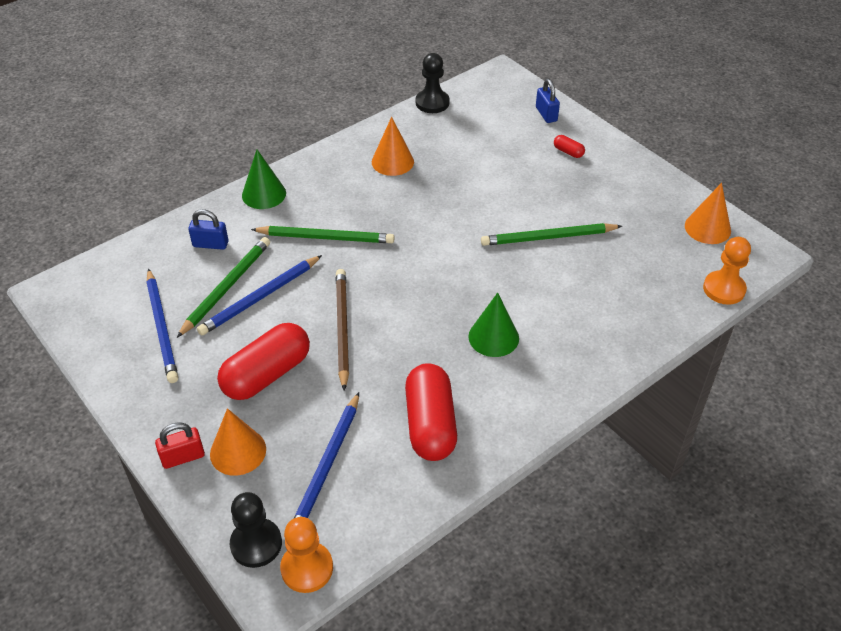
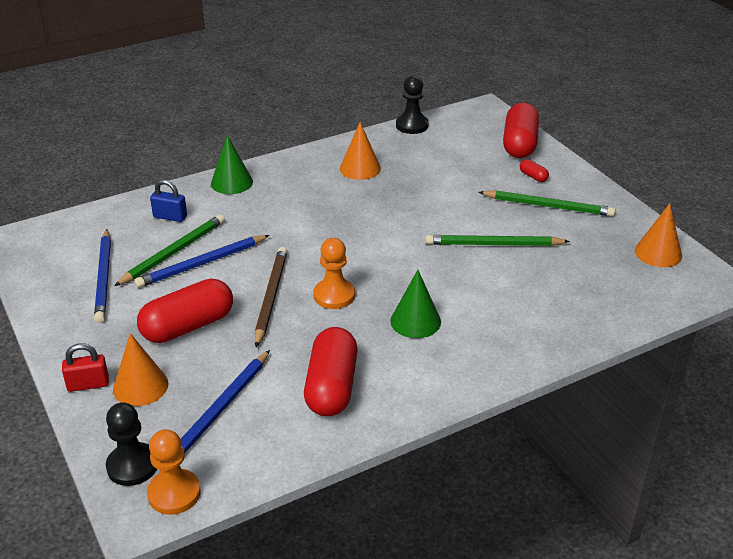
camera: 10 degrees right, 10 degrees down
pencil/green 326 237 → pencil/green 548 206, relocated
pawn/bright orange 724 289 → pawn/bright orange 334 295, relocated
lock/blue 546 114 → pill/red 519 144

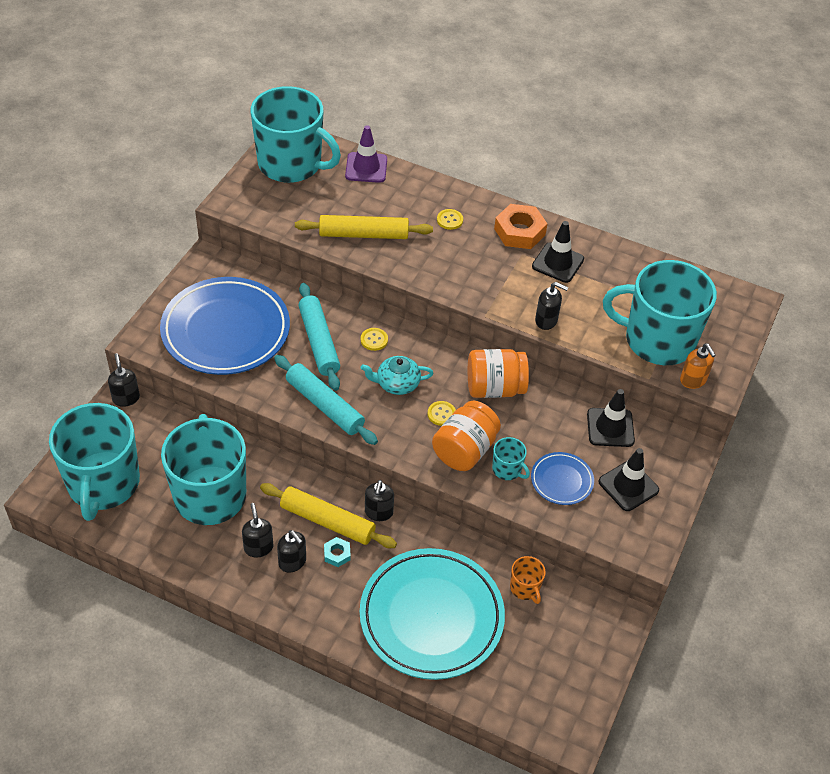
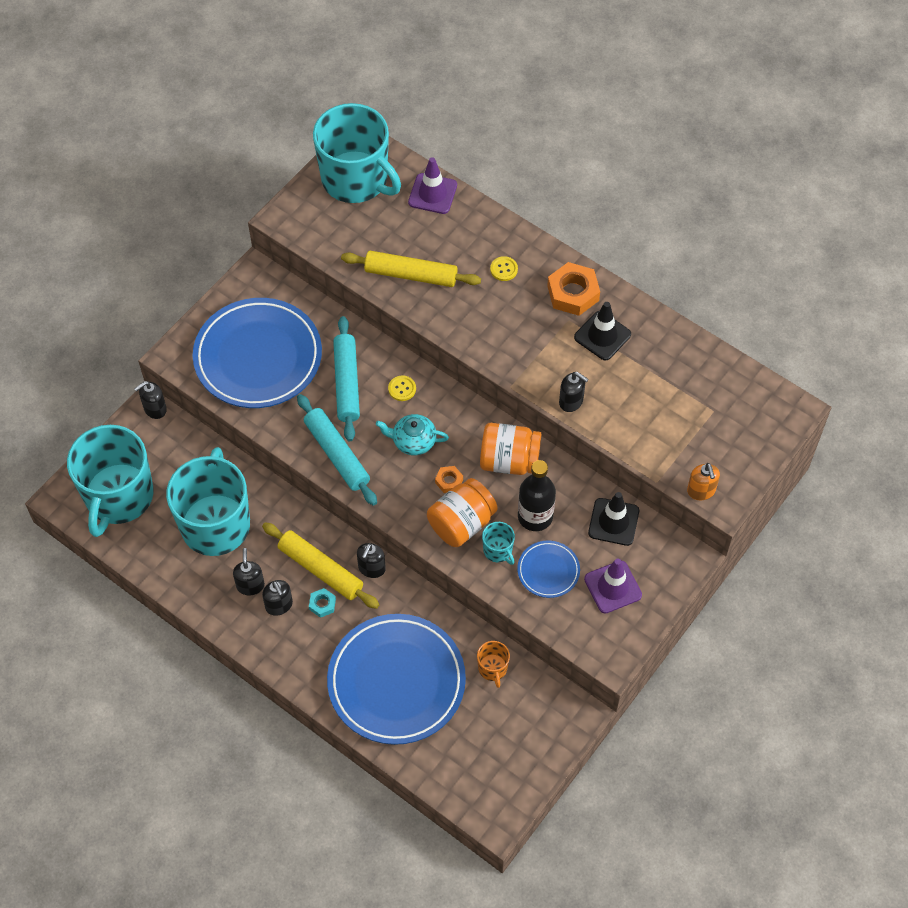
camera: 15 degrees right, 10 degrees up
tea mug/aqua 657 340 → -
- → flask/jet-black 535 516
button/yellow 441 414 → hex nut/bright orange 449 481
plate/aqua 431 617 → plate/blue 396 681
road cone/jet-black 628 486 → road cone/purple 613 587
soap dispenser/jet-black 126 398 → soap dispenser/jet-black 155 409, 120 degrees counterclockwise

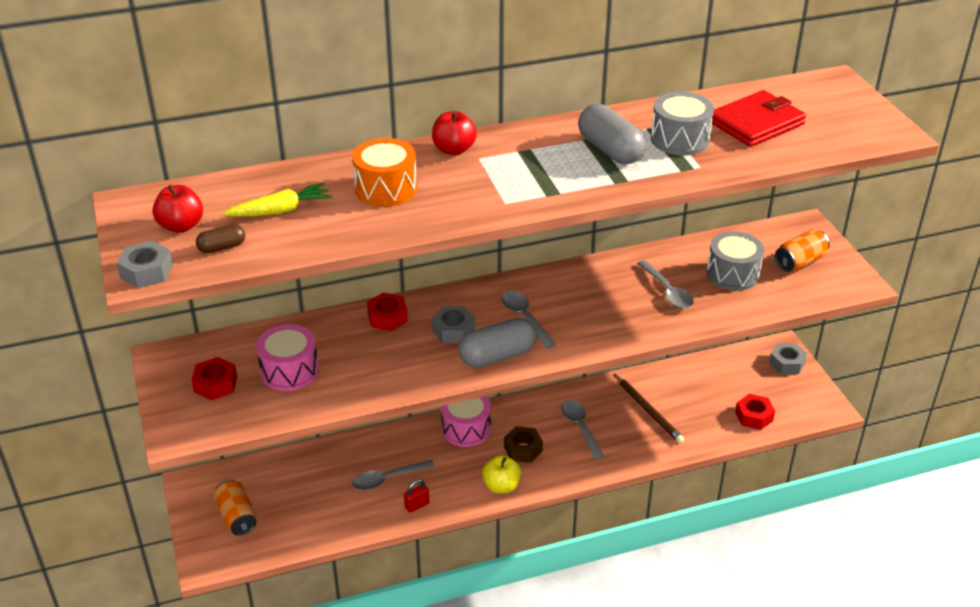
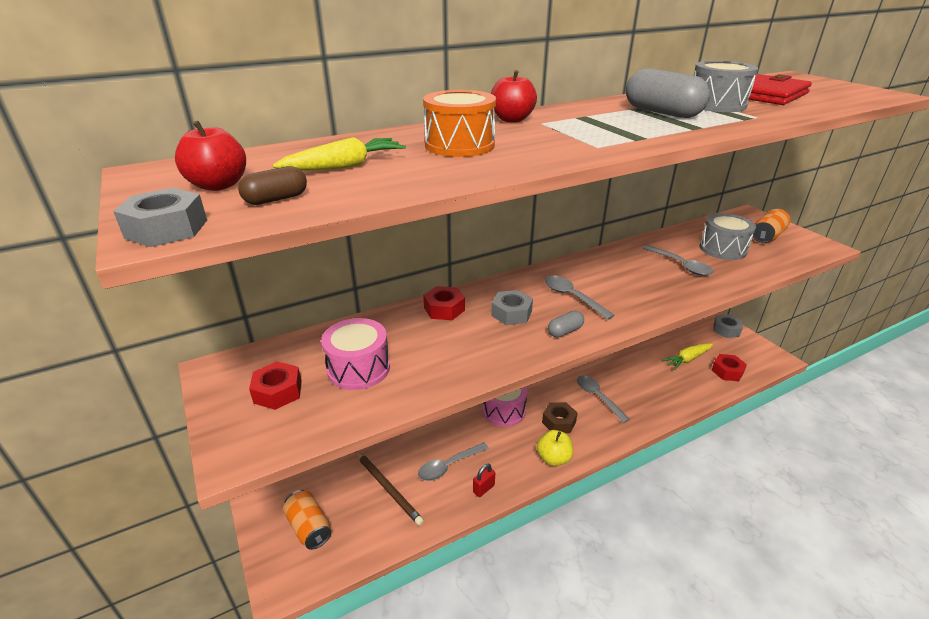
camera: 10 degrees left, 5 degrees down
- → toy carrot/yellow 687 359
pencil/dark brown 648 410 → pencil/dark brown 388 488, relocated
pill/gray 497 356 → pill/gray 565 331, x0.52

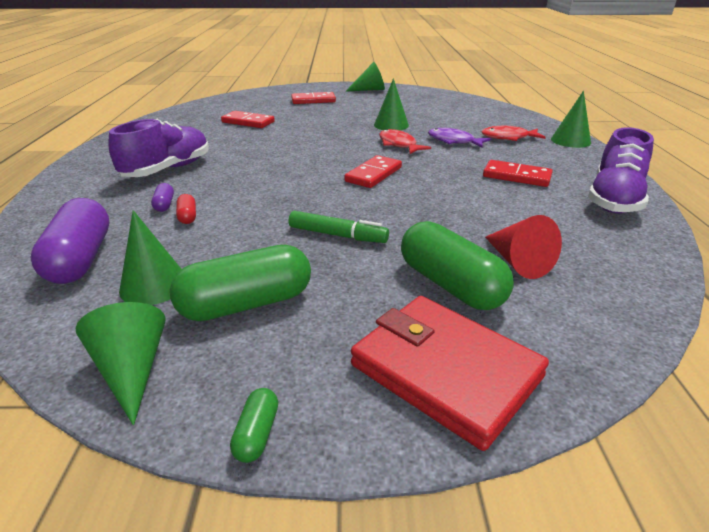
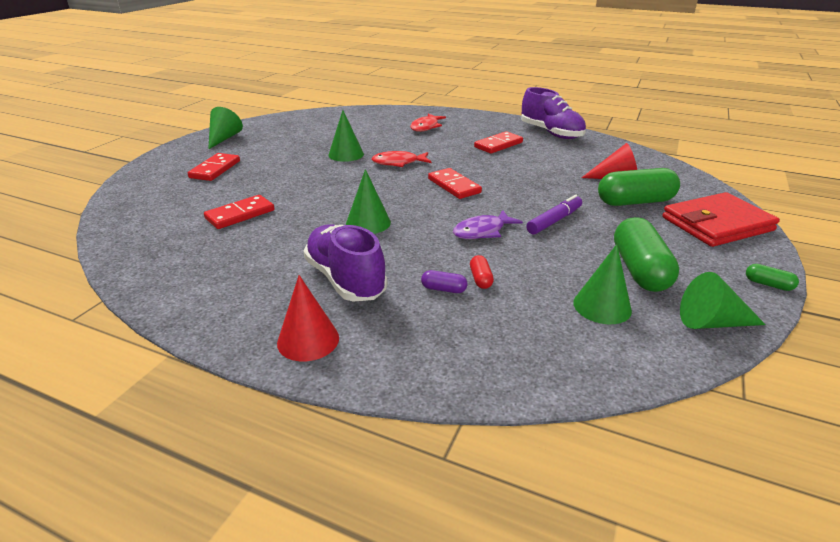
camera: 65 degrees left, 0 degrees up
pill/purple 80 259 → -
- → cone shape/red 308 340
toy fish/purple 454 141 → toy fish/purple 482 231, relocated
cone shape/green 570 141 → cone shape/green 368 223, relocated
marker/green 337 235 → marker/purple 554 221
pill/red 187 216 → pill/red 480 279, 75 degrees clockwise

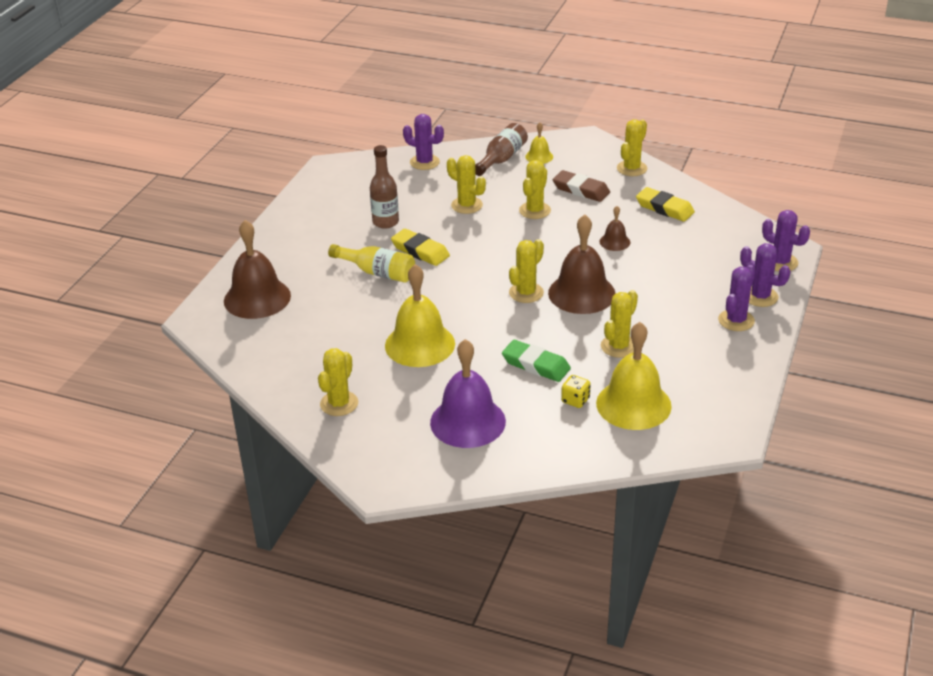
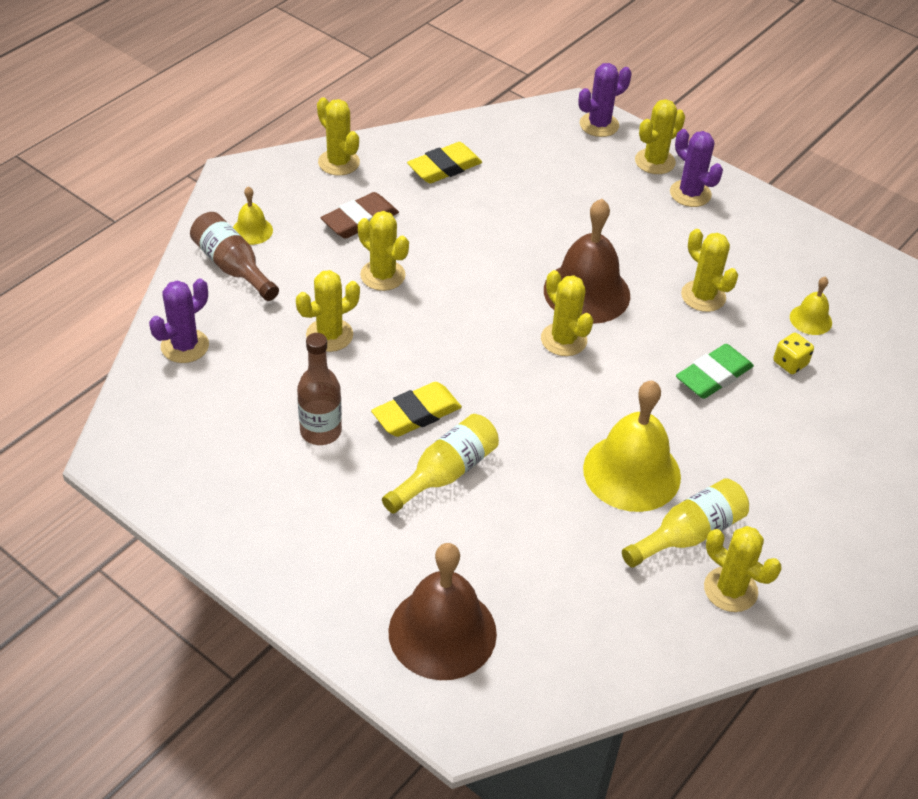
camera: 75 degrees left, 10 degrees up
hand bell/purple 467 421 → -
hand bell/dark brown 615 242 → -
- → flask/yellow 688 534
prickly plant/purple 760 296 → prickly plant/yellow 655 161
hand bell/yellow 633 404 → hand bell/yellow 810 319, x0.48

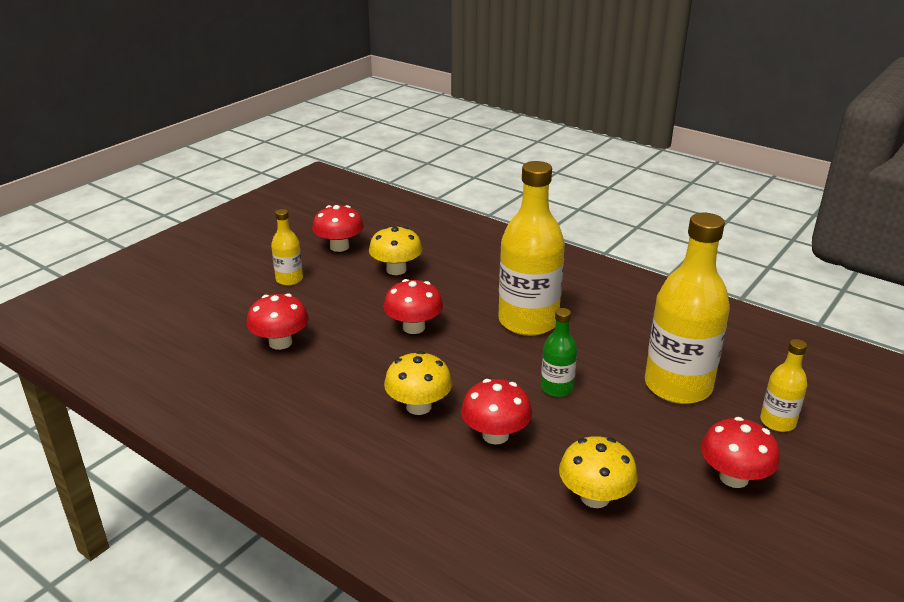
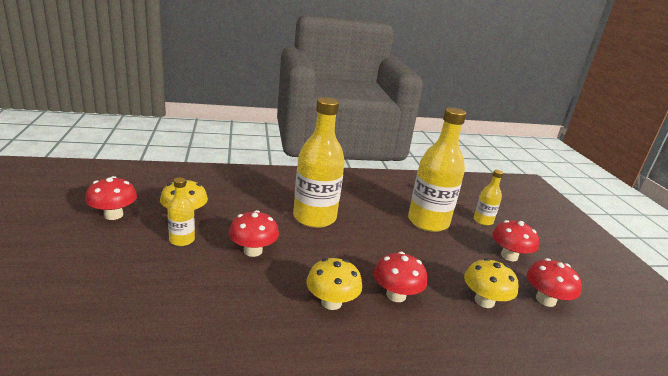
camera: 50 degrees left, 5 degrees down
flask/green 557 388 → -
toadstool/red 280 342 → toadstool/red 545 300, relocated
flask/yellow 289 279 → flask/yellow 182 240, relocated

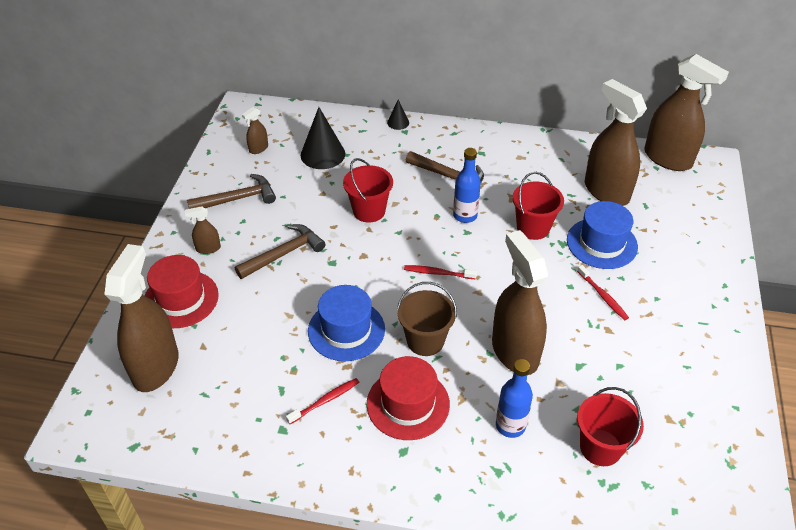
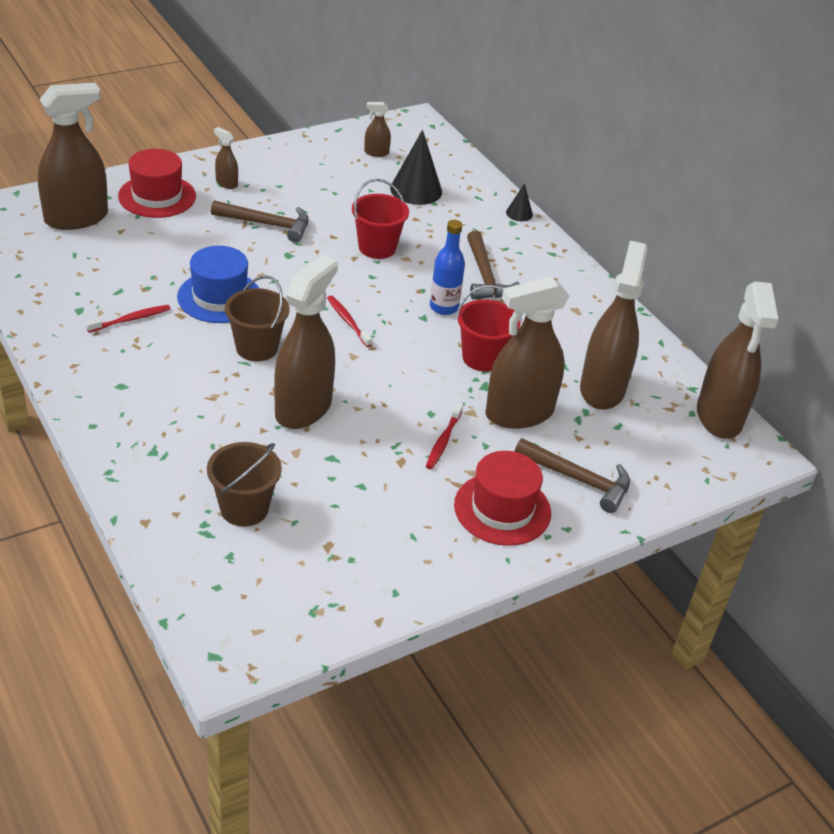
camera: 45 degrees right, 5 degrees down
flask/blue 510 425 → -
hammer/dark brown 238 199 → hammer/dark brown 579 480, relocated
tall hat/red 408 404 → tall hat/red 502 509, relocated
tall hat/blue 601 243 → spray bottle/dark brown 519 413
bucket/red 600 447 → bucket/dark brown 244 508
toothbrush/red 325 401 → toothbrush/red 131 319, 45 degrees counterclockwise

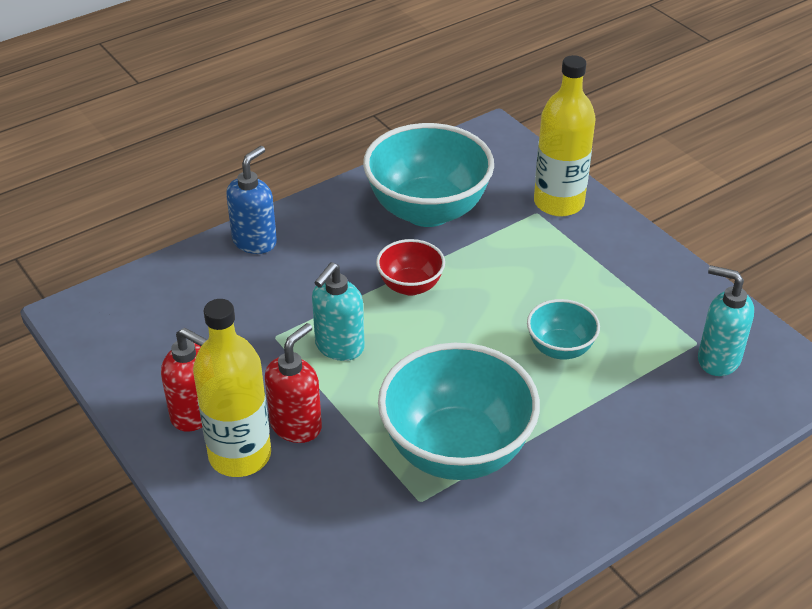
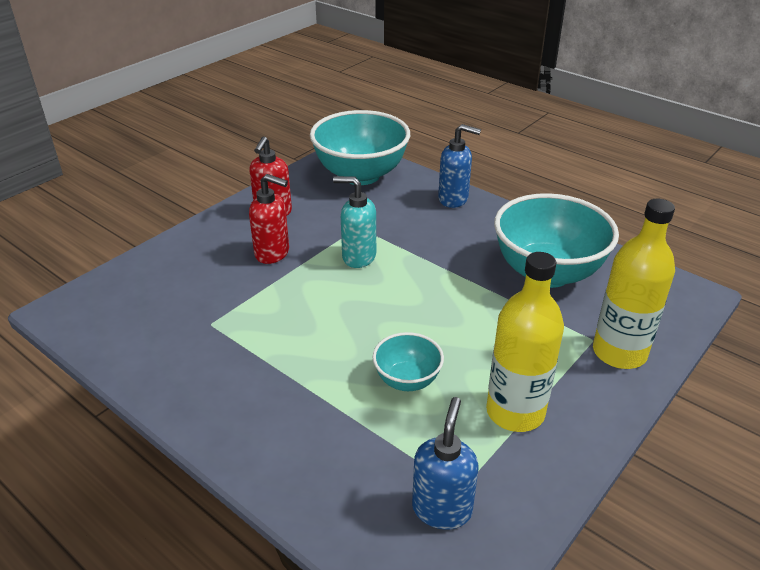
camera: 75 degrees right, 5 degrees down
bowl/red 410 286 → -
flask/yellow 240 455 → flask/yellow 515 412, relocated
bowl/aqua 456 450 → bowl/aqua 360 175, relocated
soap dispenser/aqua 718 359 → soap dispenser/blue 442 509

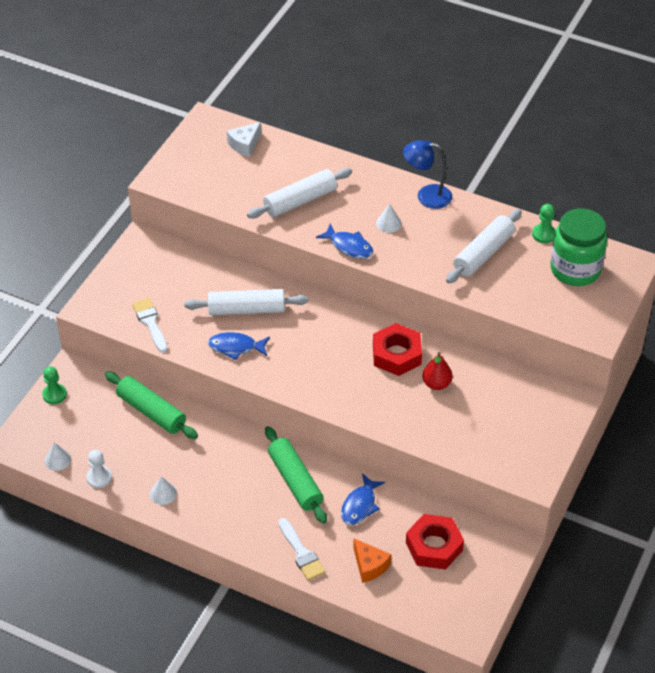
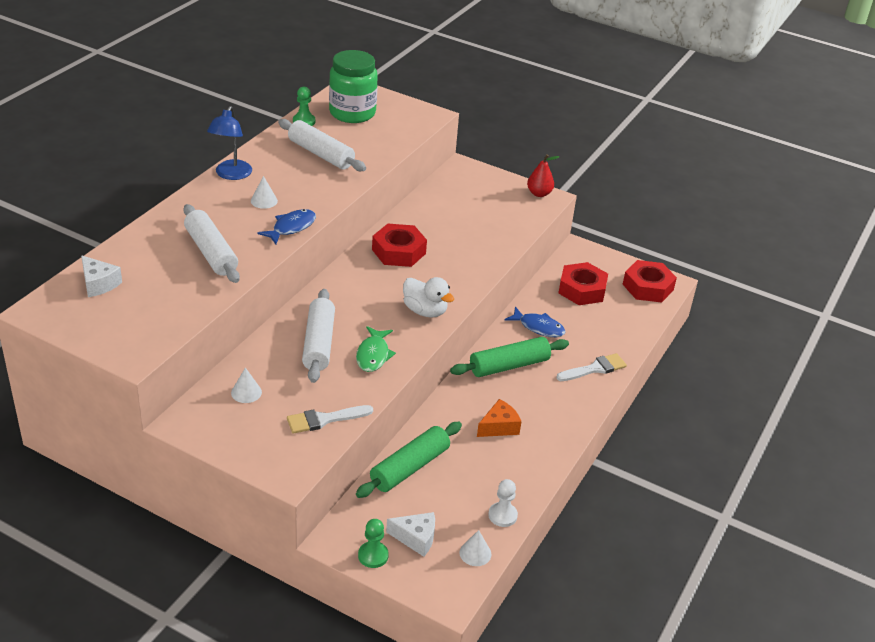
camera: 90 degrees left, 10 degrees down
- → cheese/snow-white 416 538
- → toy duck/snow-white 425 311
- → hex nut/red 647 287
cone shape/snow-white 163 493 → cone shape/snow-white 246 392, relocated
cheese/bright orange 369 566 → cheese/bright orange 499 427, relocated
toy pear/red 436 384 → toy pear/red 539 193, relocated
toy fish/blue 236 347 → toy fish/green 373 355

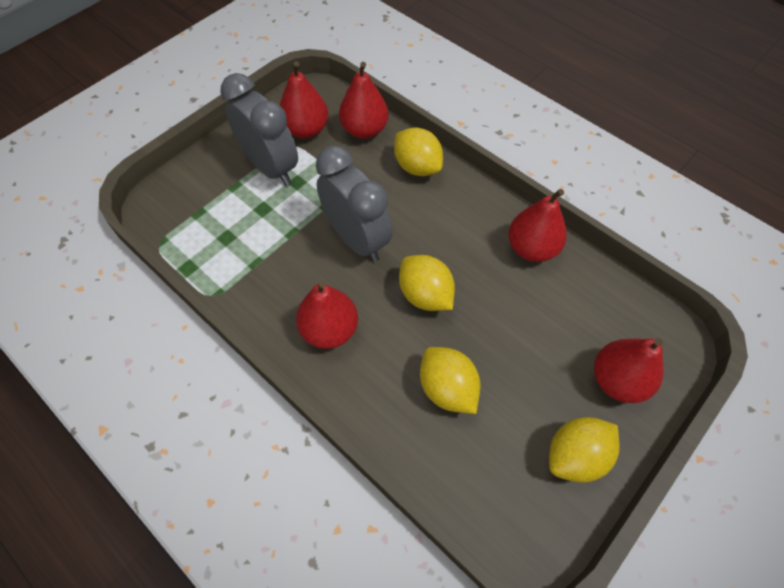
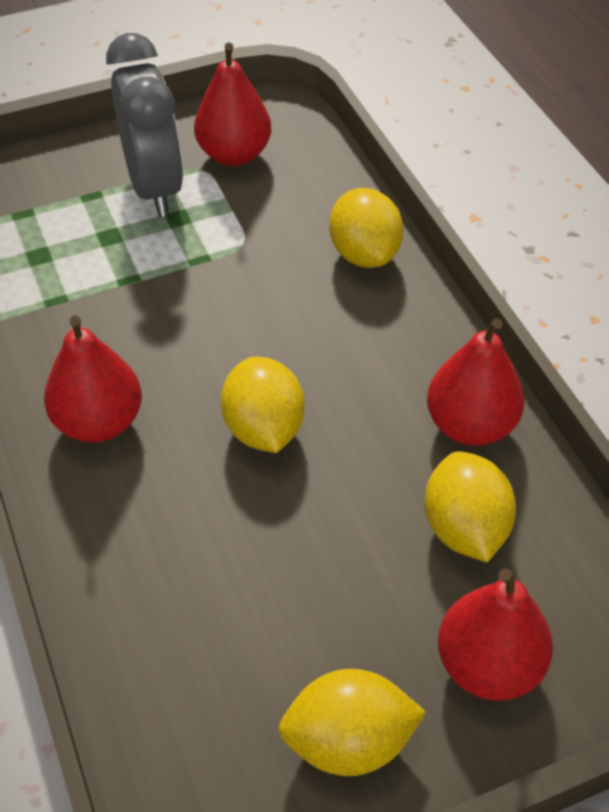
camera: 25 degrees right, 10 degrees down
clock/gray 357 239 → -
toy pear/red 364 130 → -
toy lemon/yellow 447 388 → toy lemon/yellow 464 528, relocated

